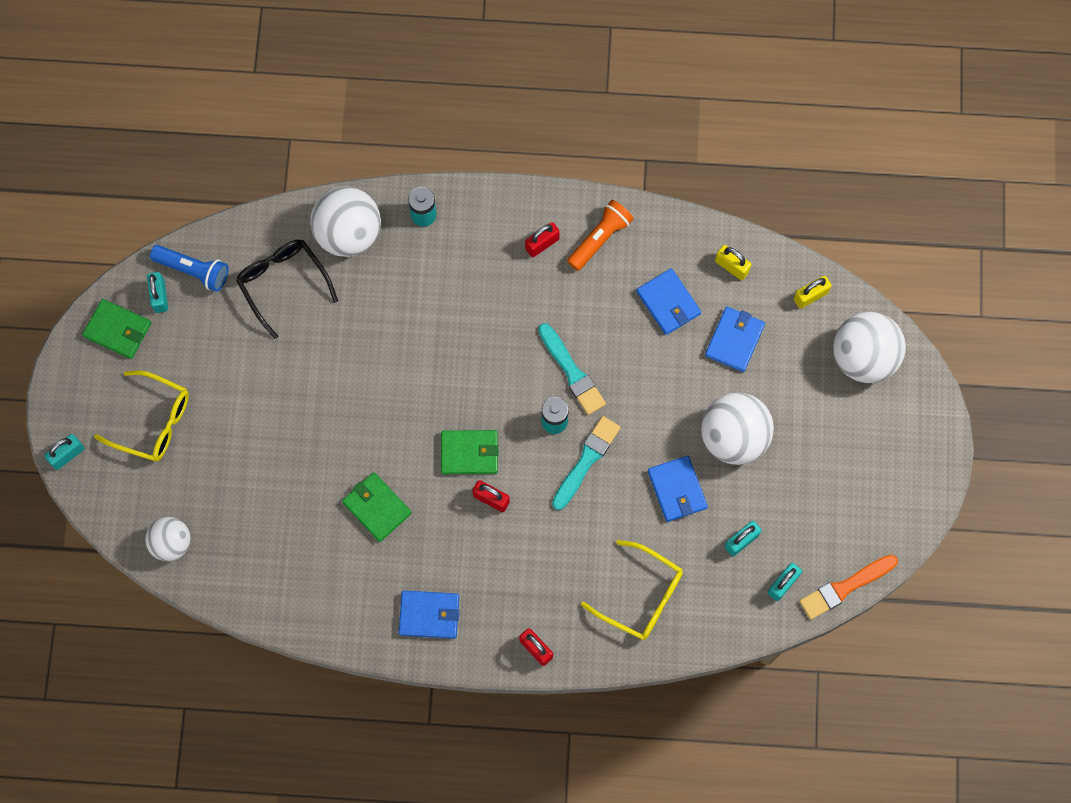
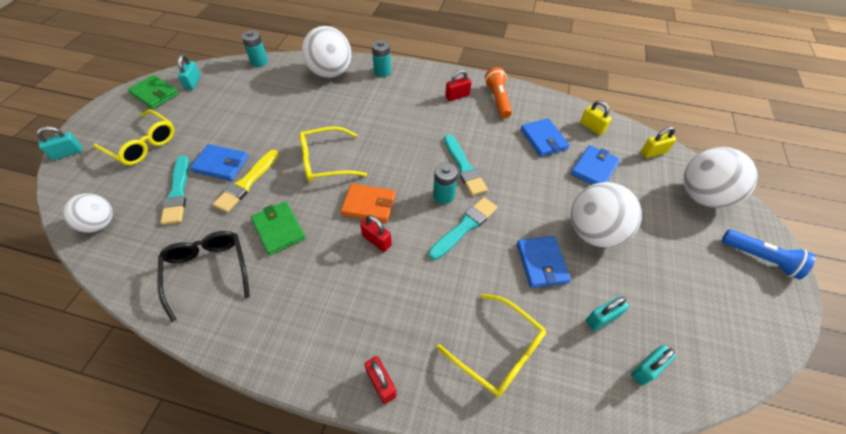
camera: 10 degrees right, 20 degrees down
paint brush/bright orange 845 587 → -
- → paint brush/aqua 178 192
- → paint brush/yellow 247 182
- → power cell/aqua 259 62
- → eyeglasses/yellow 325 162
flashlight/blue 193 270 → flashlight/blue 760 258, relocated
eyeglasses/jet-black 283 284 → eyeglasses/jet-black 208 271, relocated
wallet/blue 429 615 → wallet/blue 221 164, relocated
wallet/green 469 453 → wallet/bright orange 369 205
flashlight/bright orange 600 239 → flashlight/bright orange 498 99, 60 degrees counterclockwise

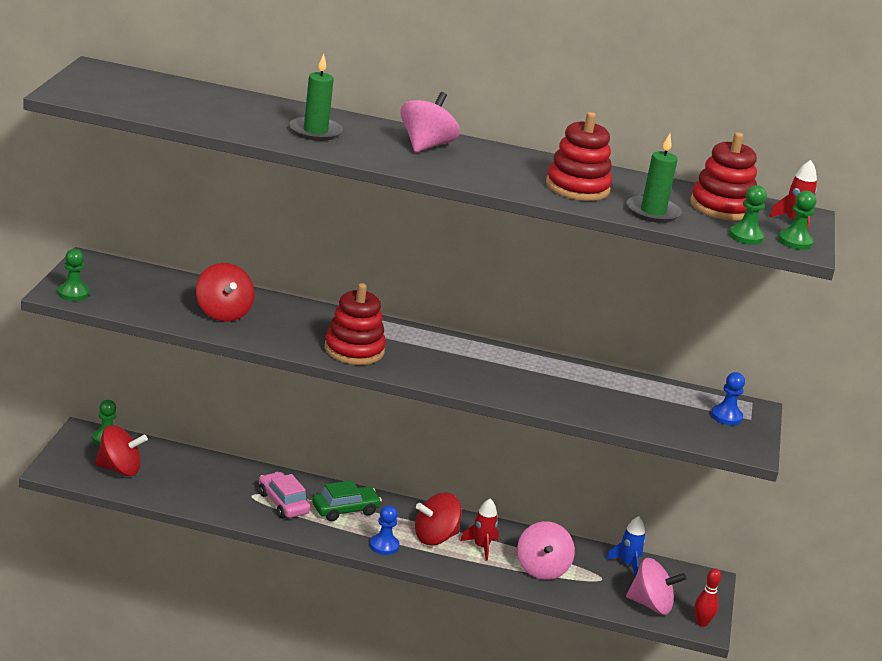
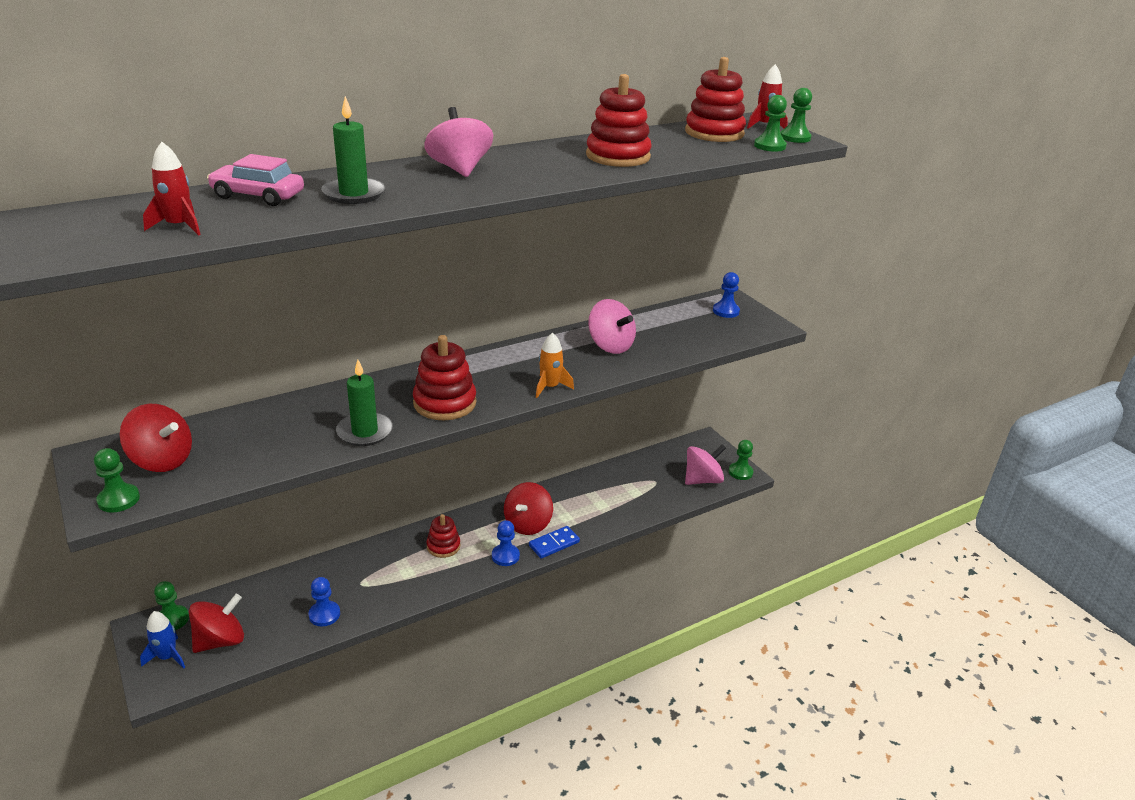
camera: 40 degrees left, 5 degrees up
- → pawn/blue 324 614
- → domino/blue 554 544
- → toy rocket/bright orange 550 387
whirligig/red 223 313 → whirligig/red 162 460, relocated
toy car/rosy 283 503 → toy car/rosy 258 196, relocated
toy rocket/red 481 547 → toy rocket/red 179 226, relocated
whirligig/rosy 542 569 → whirligig/rosy 610 346, relocated
toy rocket/blue 627 564 → toy rocket/blue 167 657, relocated
candle/green 652 212 → candle/green 365 432, relocated
toy car/green 345 510 → ring stacker/red 443 546
bowling pin/red 702 623 → pawn/green 740 472

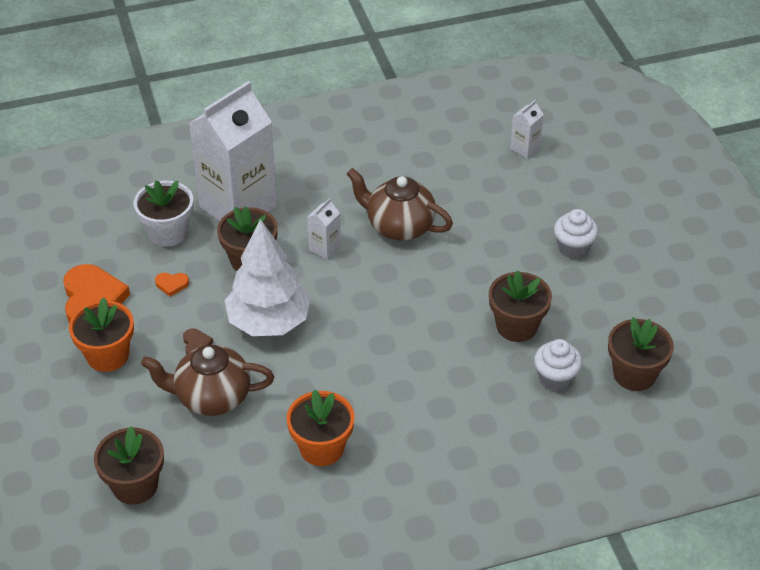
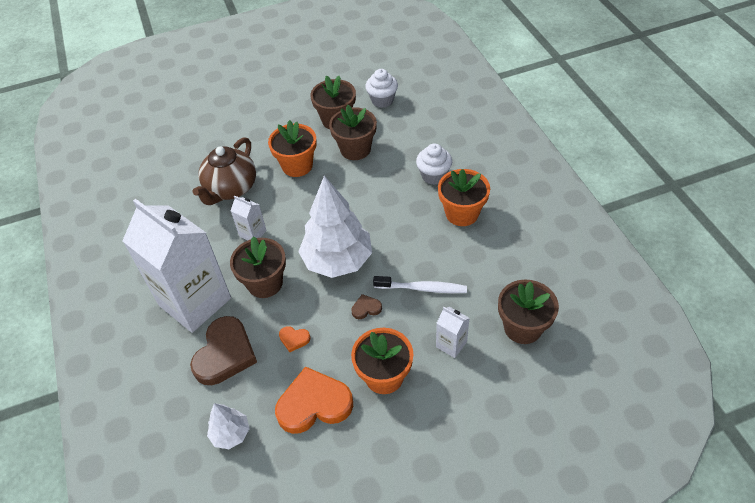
camera: 90 degrees left, 5 degrees up
- → toy tree/snow-white 231 434
- → potted plant/bright orange 297 165
juice carton/snow-white 525 148 → juice carton/snow-white 451 344, relocated
cupcake/snow-white 573 248 → cupcake/snow-white 433 176, relocated
potted plant/dark brown 634 374 → potted plant/dark brown 355 149, relocated
potted plant/snow-white 168 232 → heart shape/dark brown 225 354
tea pot/dark brown 212 397 → toothbrush/snow-white 422 288
heart shape/bright orange 172 284 → heart shape/bright orange 294 339, 105 degrees clockwise

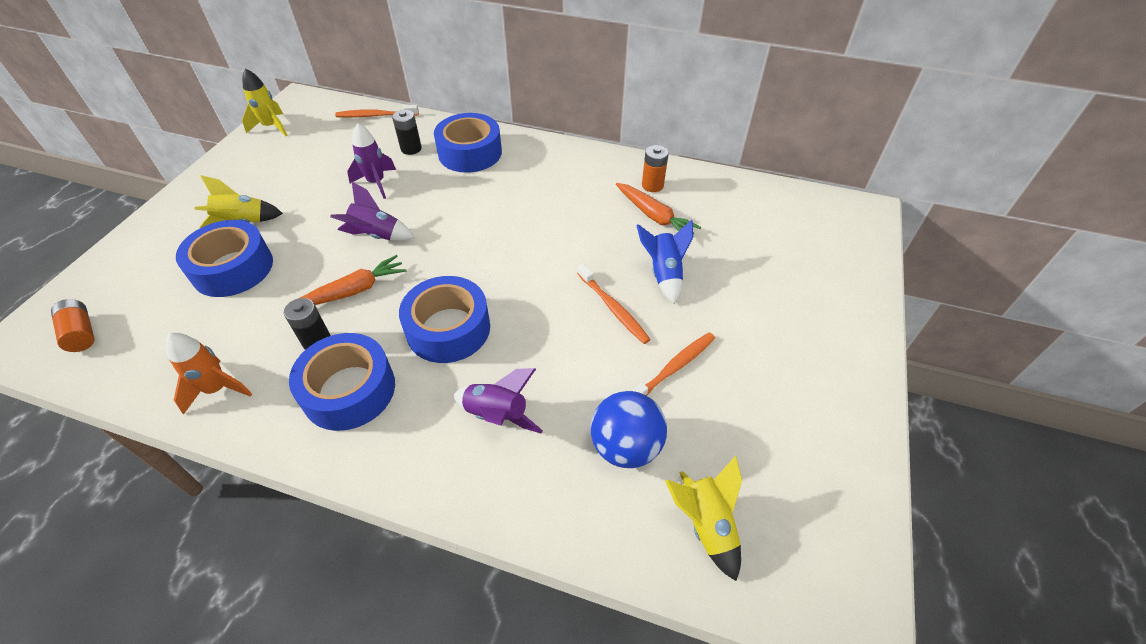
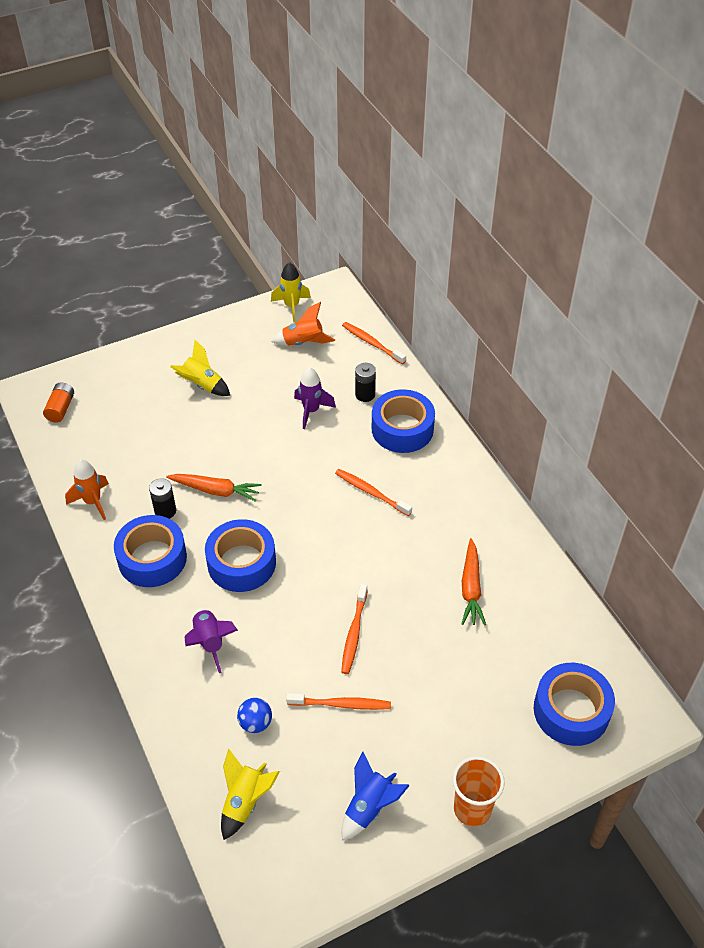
camera: 45 degrees right, 0 degrees up
toy rocket/purple 376 236 → -
power cell/bright orange 652 185 → -
- → toy rocket/bright orange 303 342
- → toothbrush/bright orange 371 492
- → tumbler/bright orange 472 809
roll of tape/blue 233 268 → roll of tape/blue 571 710, relocated
toy rocket/blue 664 274 → toy rocket/blue 369 807, relocated
sphere/blue 625 447 → sphere/blue 255 723, x0.60

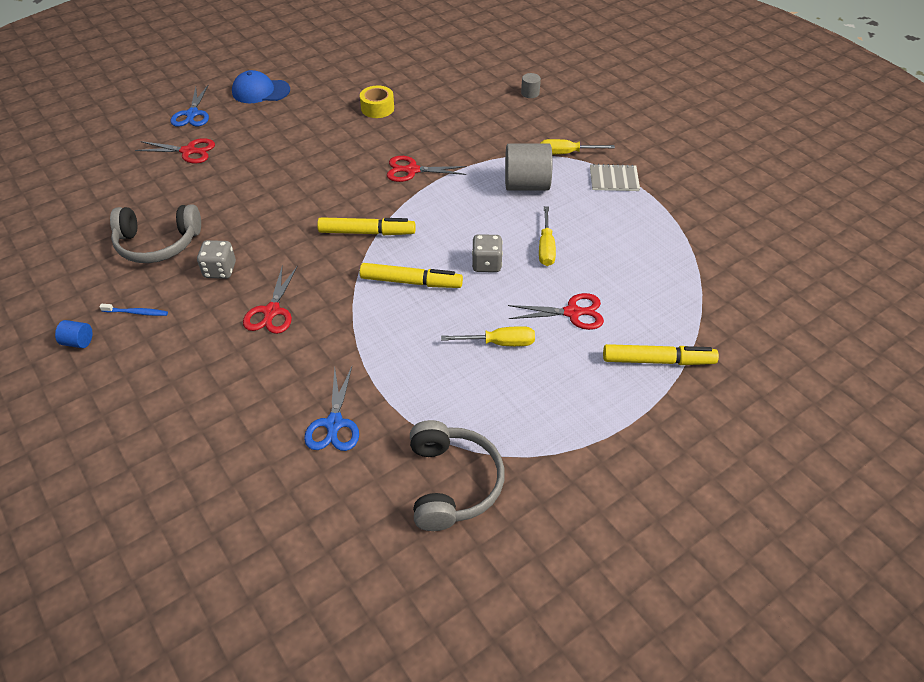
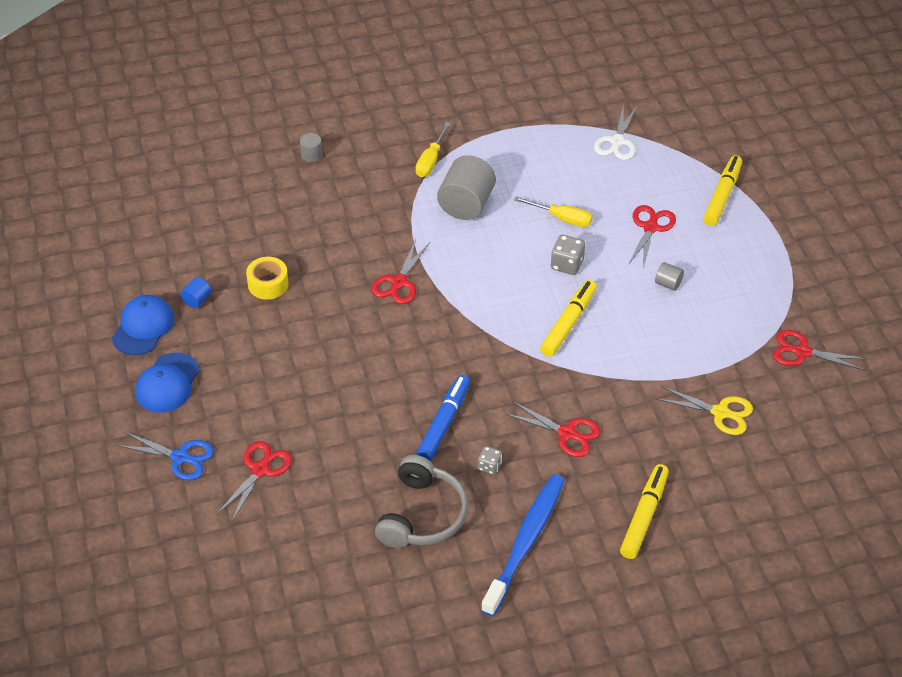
camera: 70 degrees left, 0 degrees up
notebook/gray 614 179 → -
- → peaked cap/blue 143 327
- → marker/blue 444 423
- → scissors/snow-white 617 142
cylinder shape/blue 78 342 → cylinder shape/blue 197 300, relocated
marker/yellow 367 232 → marker/yellow 644 516, relocated
over-ear headphones/gray 452 483 → scissors/red 802 352
hand screwdriver/yellow 499 343 → cylinder shape/gray 668 284
scissors/blue 334 423 → scissors/yellow 720 412
toothbrush/blue 136 312 → toothbrush/blue 525 542, x2.48
dice/gray 220 270 → dice/gray 489 466, x0.63

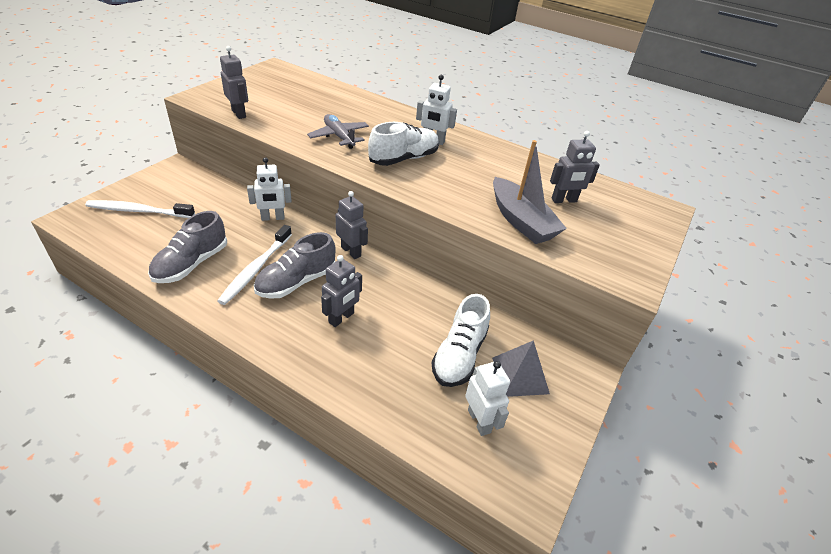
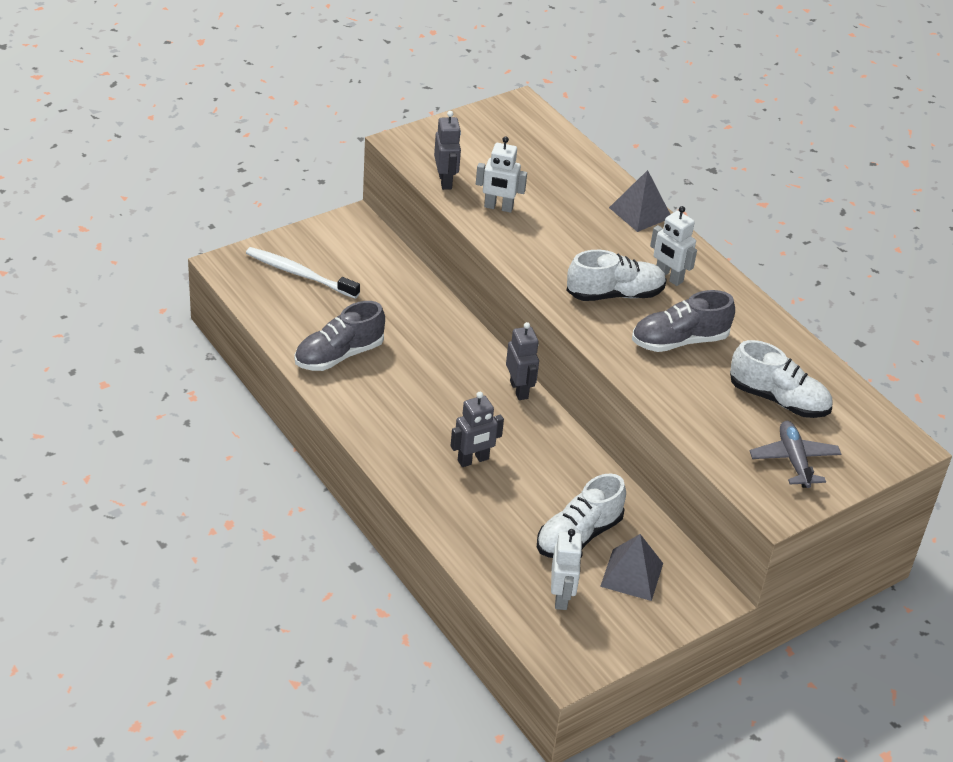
camera: 25 degrees right, 0 degrees up
toothbrush/snow-white 256 269 → -
boat/gray 521 221 → -
- → solid pyramid/gray 640 212
robot figure/snow-white 273 218 → robot figure/snow-white 498 207, relocated
sneaker/gray 296 282 → sneaker/gray 679 341, relocated
aeroplane/gray 339 136 → aeroplane/gray 794 460, relocated
robot figure/gray 564 200 → sneaker/snow-white 778 400

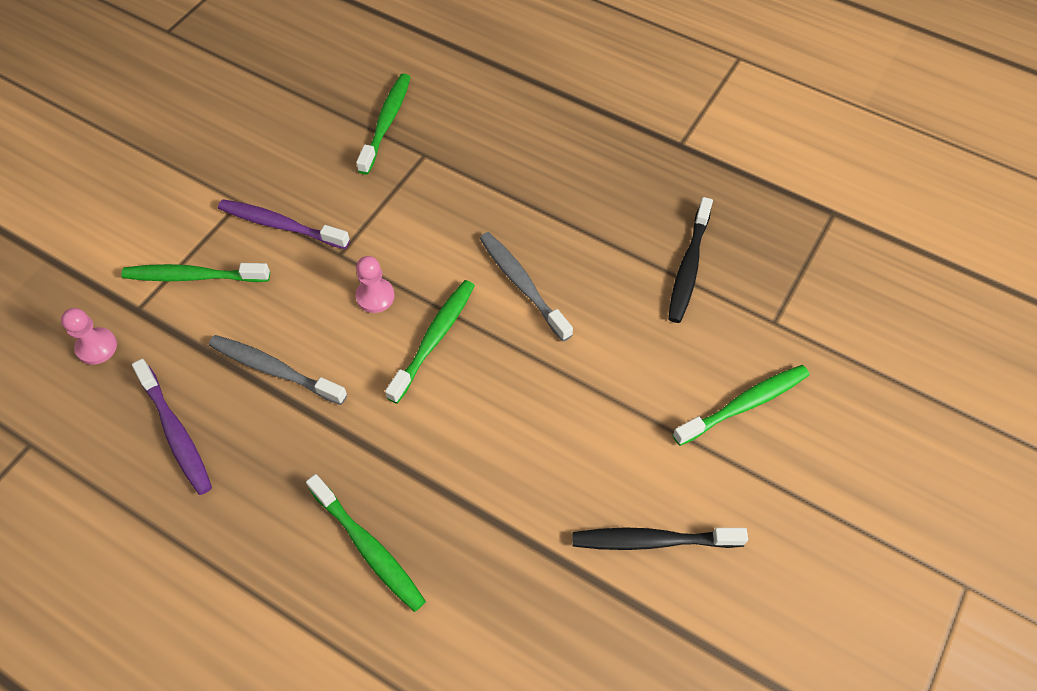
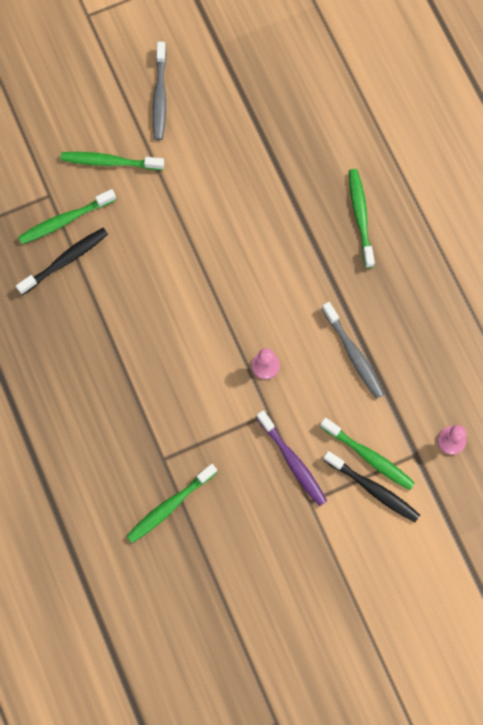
camera: 145 degrees left, 15 degrees up
toothbrush/purple 176 432 → -
toothbrush/green 434 339 → toothbrush/green 65 220, relocated
toothbrush/gray 522 285 → toothbrush/gray 160 96, relocated
toothbrush/jet-black 652 541 → toothbrush/jet-black 373 489, relocated

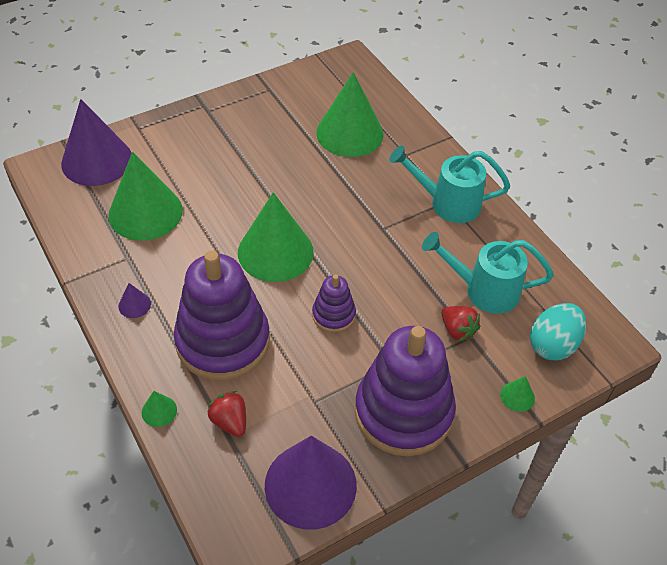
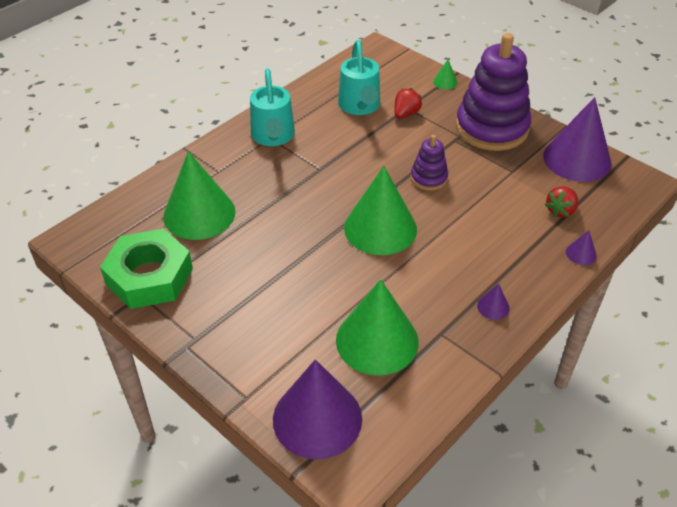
camera: 105 degrees left, 5 degrees down
ring stacker/purple 223 341 → -
egg/aqua 553 345 → -
- → hex nut/green 149 276
cone shape/green 159 411 → cone shape/purple 581 254

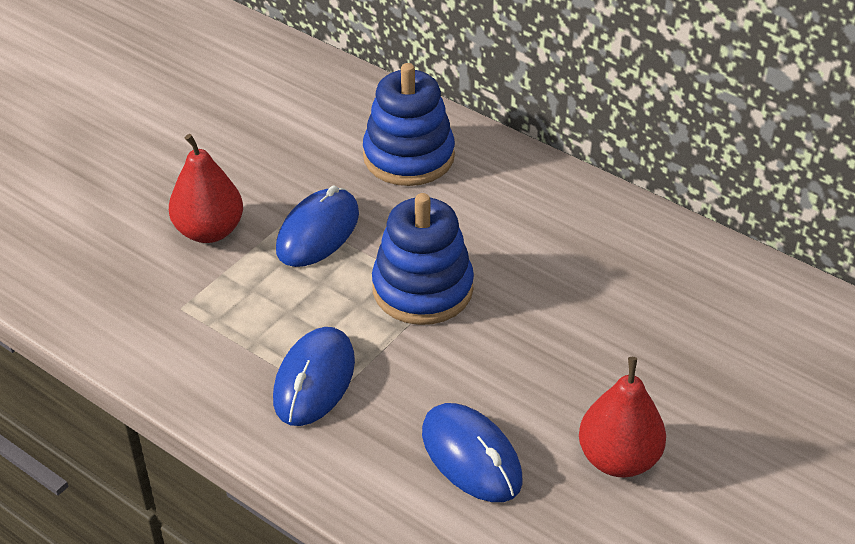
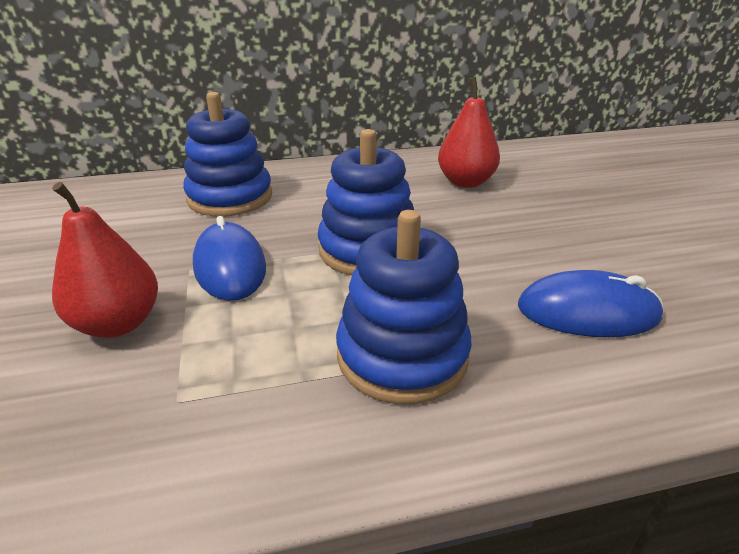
camera: 50 degrees left, 10 degrees down
toy pear/red 618 459 → toy pear/red 465 182, relocated
computer mouse/blue 314 380 → ring stacker/blue 402 355

